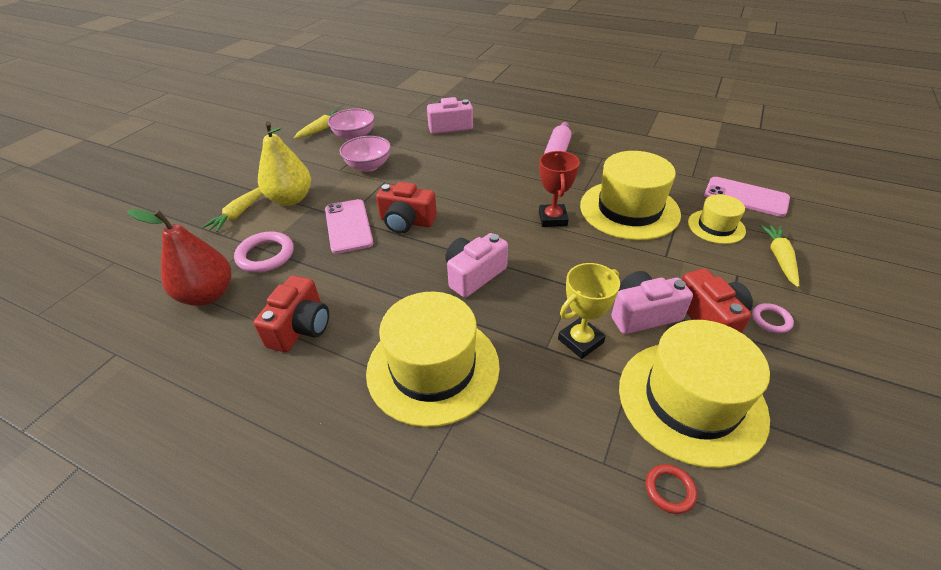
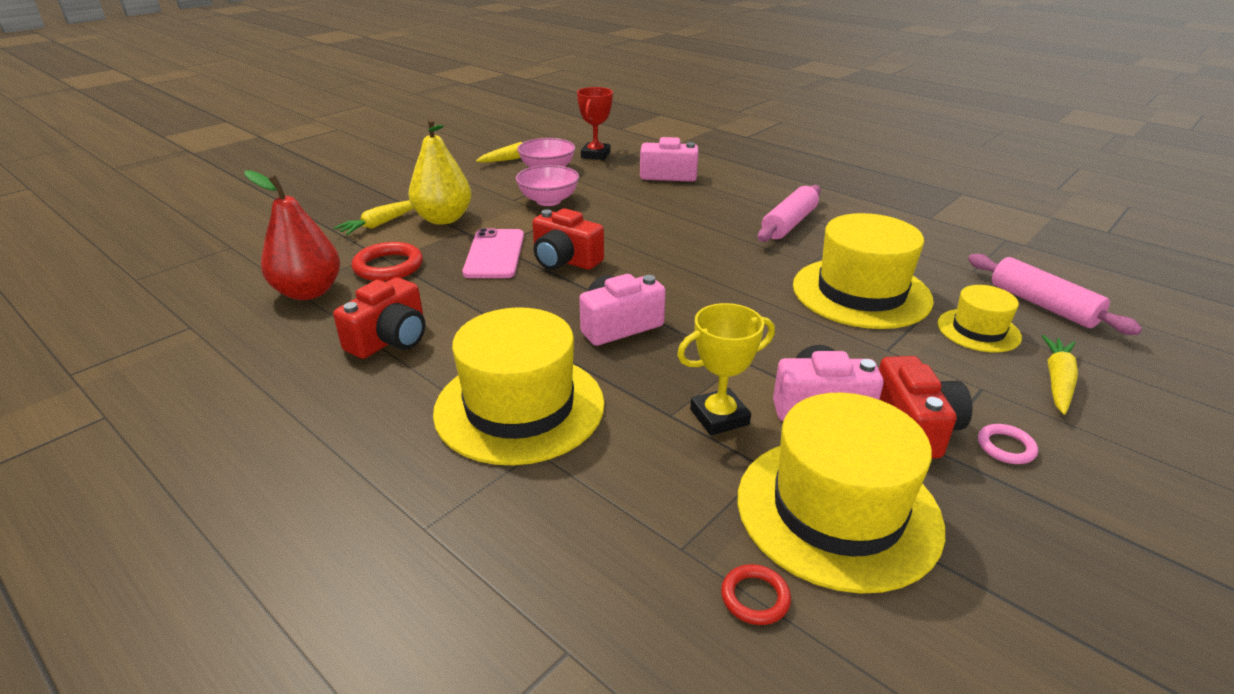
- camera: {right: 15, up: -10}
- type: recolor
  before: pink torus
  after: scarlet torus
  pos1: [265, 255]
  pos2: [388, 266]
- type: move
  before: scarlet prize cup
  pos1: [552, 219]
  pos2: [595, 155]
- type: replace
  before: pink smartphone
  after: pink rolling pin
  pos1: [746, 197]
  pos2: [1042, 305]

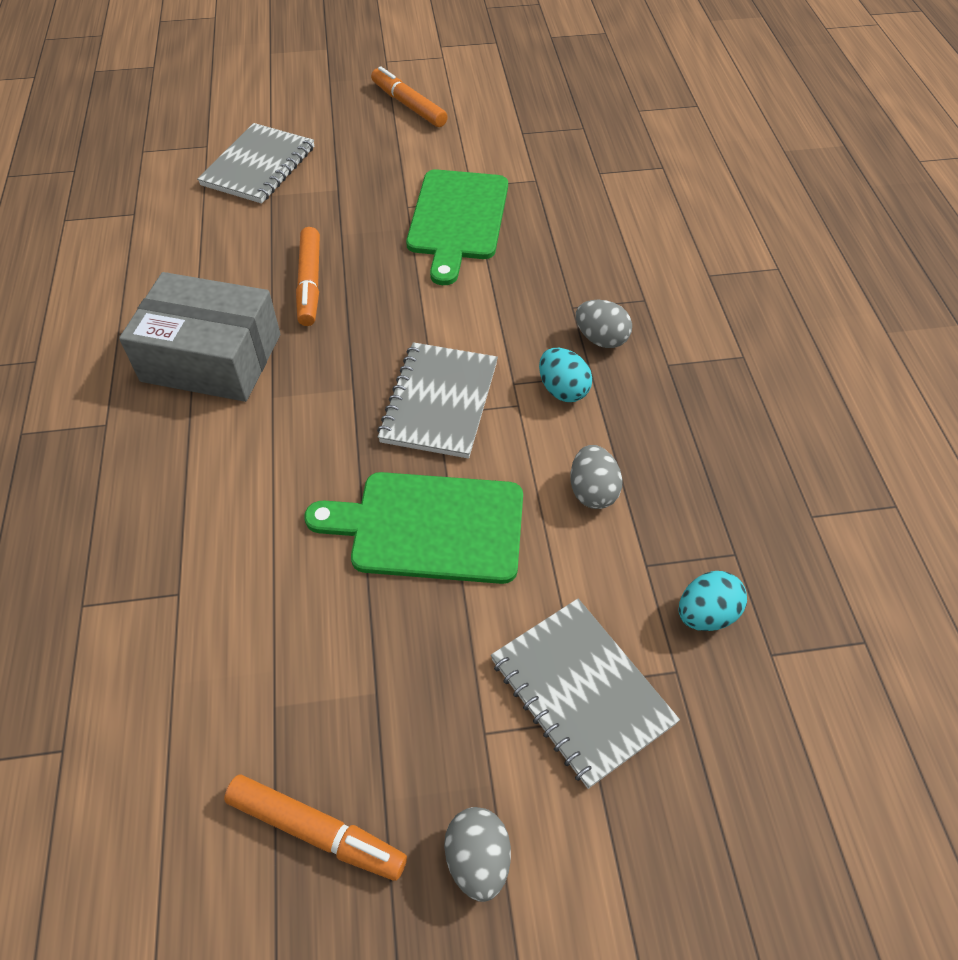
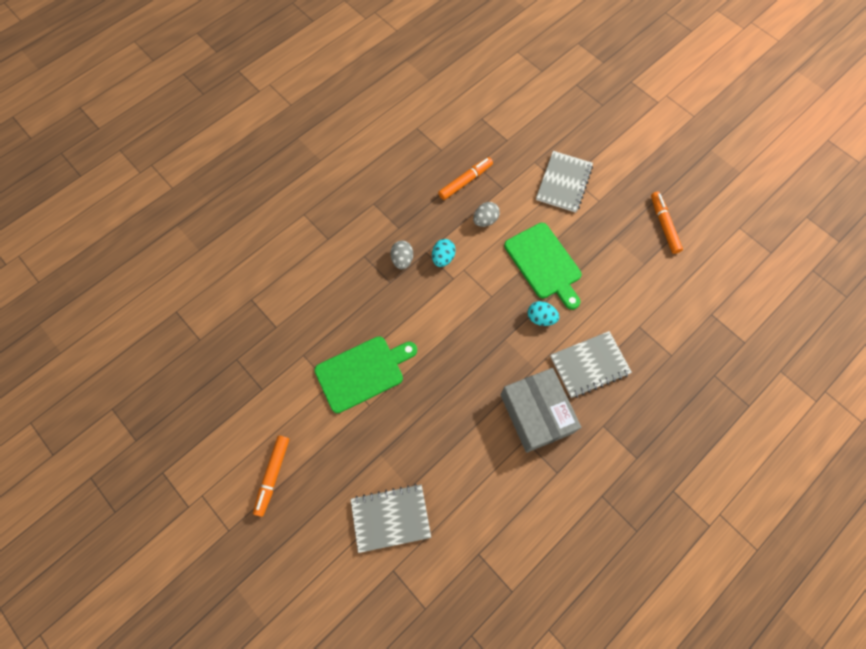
- camera: {right: -125, up: 15}
- type: move
  before: orange marker pen
  pos1: [310, 283]
  pos2: [465, 181]
- type: move
  before: grey notepad
  pos1: [439, 402]
  pos2: [589, 365]
- type: delete
  before: grey egg shape
  pos1: [478, 859]
- type: move
  before: aqua egg shape
  pos1: [706, 614]
  pos2: [540, 318]

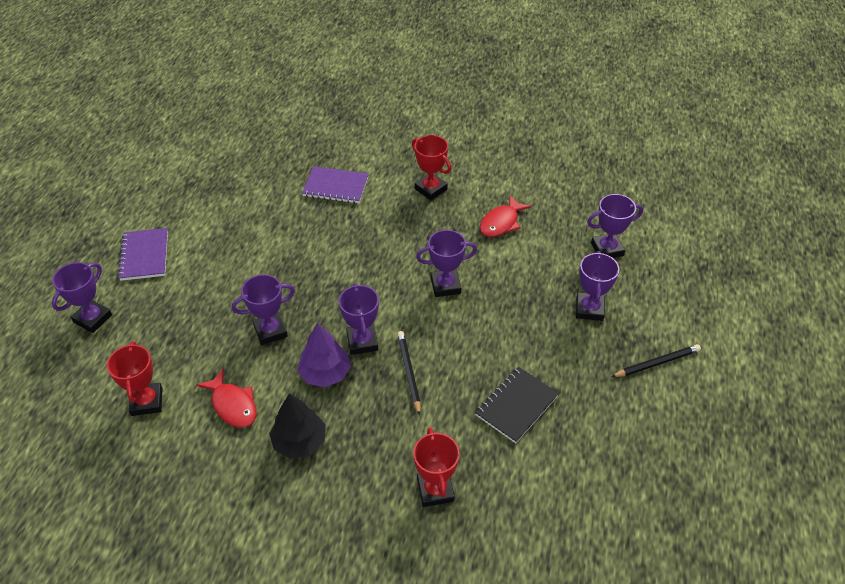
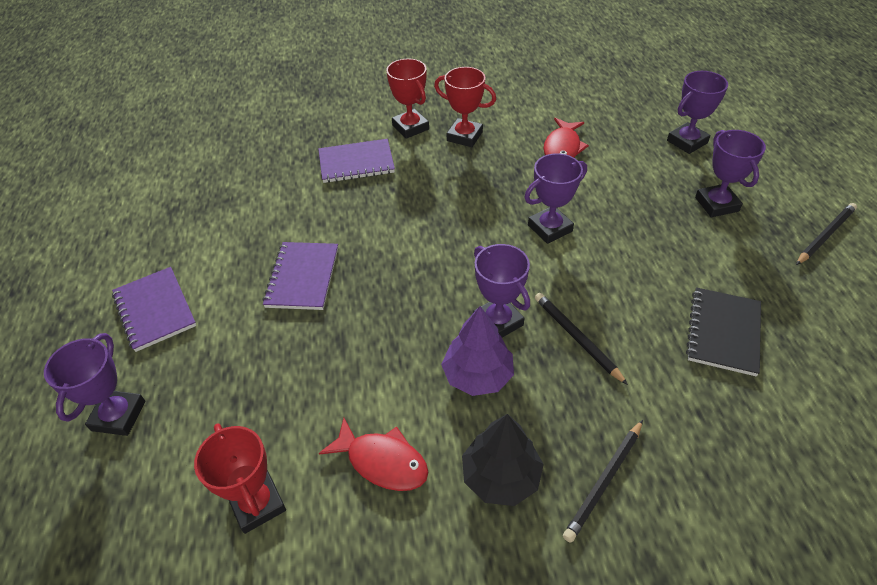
- camera: {right: -20, up: 0}
- type: delete
  before: royal purple prize cup
  pos1: [270, 331]
- type: move
  before: scarlet prize cup
  pos1: [435, 490]
  pos2: [410, 127]
- type: insert
  after: royal purple notepad
  pos2: [302, 277]
- type: insert
  after: ebony lead pencil
  pos2: [604, 481]

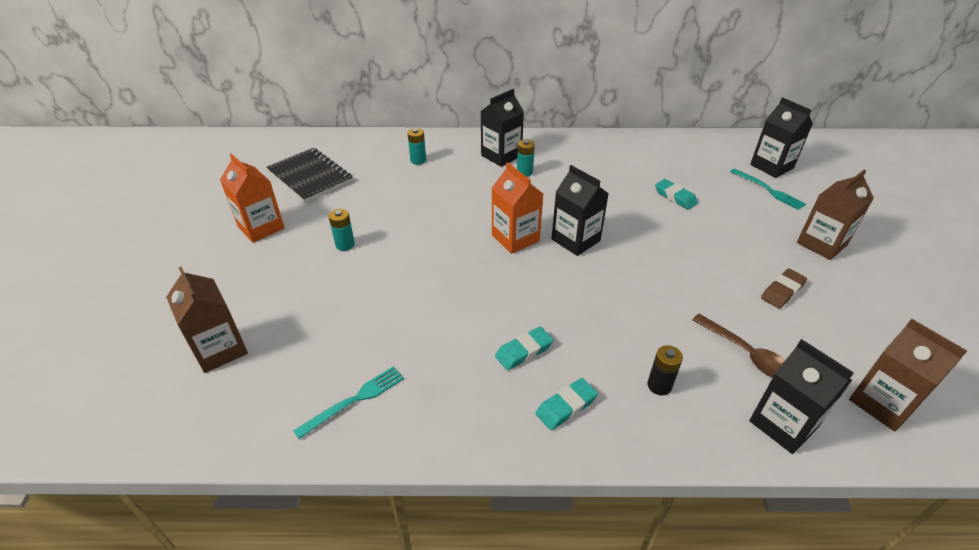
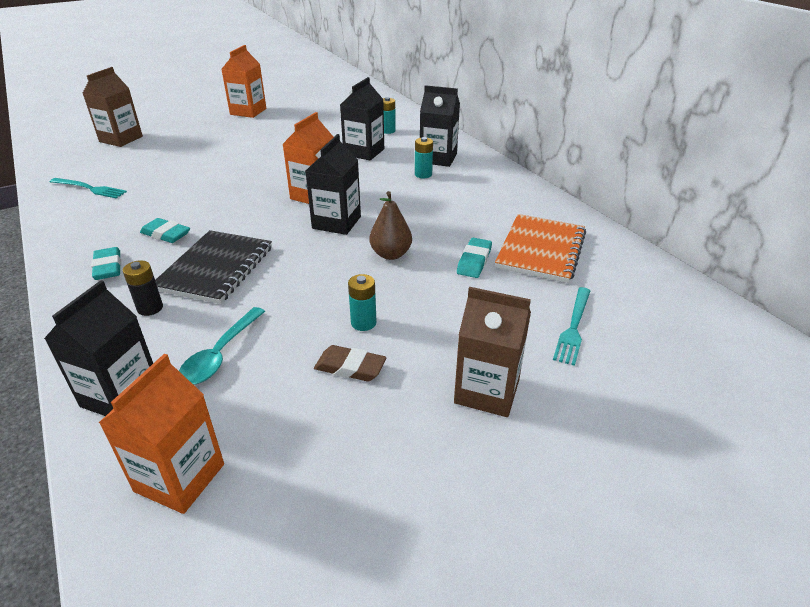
- camera: {right: 60, up: -5}
- type: move
  before: ebony notepad
  pos1: [310, 176]
  pos2: [216, 268]
- type: move
  before: aqua battery
  pos1: [345, 245]
  pos2: [363, 323]
- type: rotate
  before: aqua gum eraser
  pos1: [566, 406]
  pos2: [108, 267]
  turn: 45
- type: recolor
  before: dark brown teaspoon
  after: aqua teaspoon
  pos1: [745, 353]
  pos2: [220, 354]
- type: move
  before: ebony carton
  pos1: [771, 166]
  pos2: [364, 152]
- type: recolor
  before: dark brown carton
  after: orange carton
  pos1: [882, 403]
  pos2: [179, 477]
- type: insert
  after: dark brown toy pear
  pos2: [391, 254]
- type: insert
  after: orange notepad
  pos2: [541, 250]

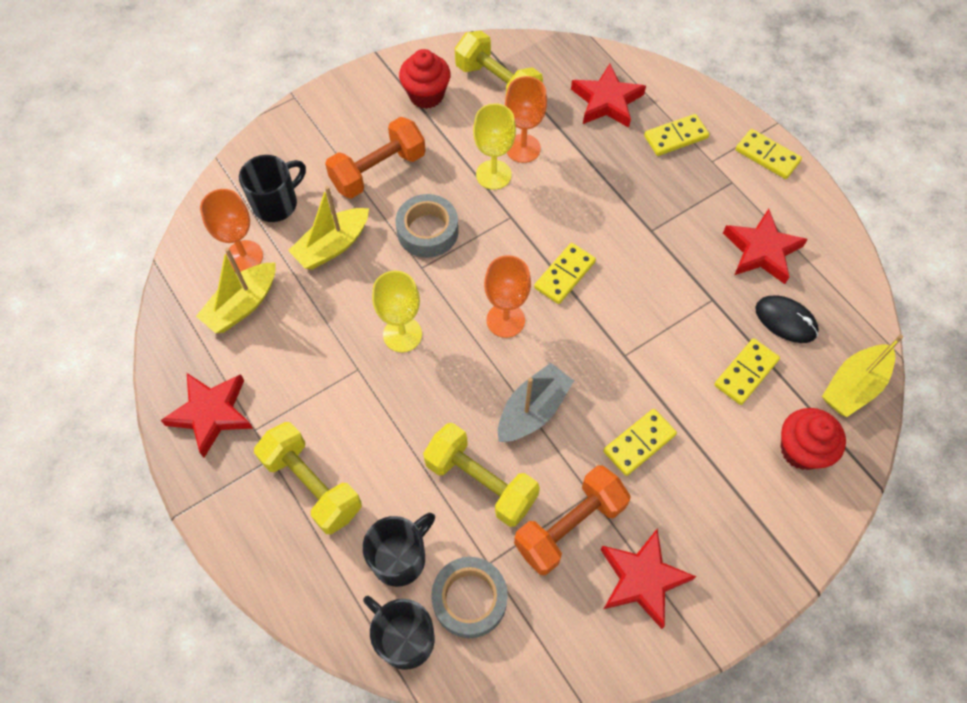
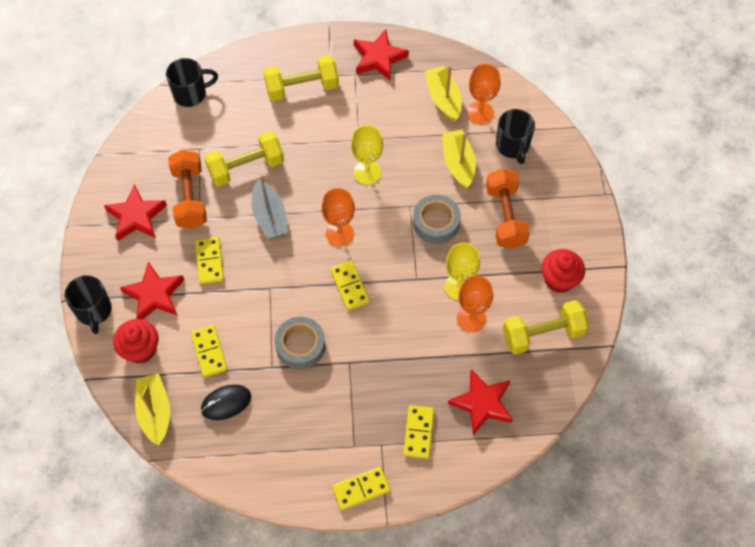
- camera: {right: 120, up: 0}
- type: move
  before: ebony mug
  pos1: [400, 557]
  pos2: [94, 311]
- type: move
  before: grey tape
  pos1: [469, 599]
  pos2: [300, 346]
- type: move
  before: scarlet star shape
  pos1: [761, 250]
  pos2: [154, 295]

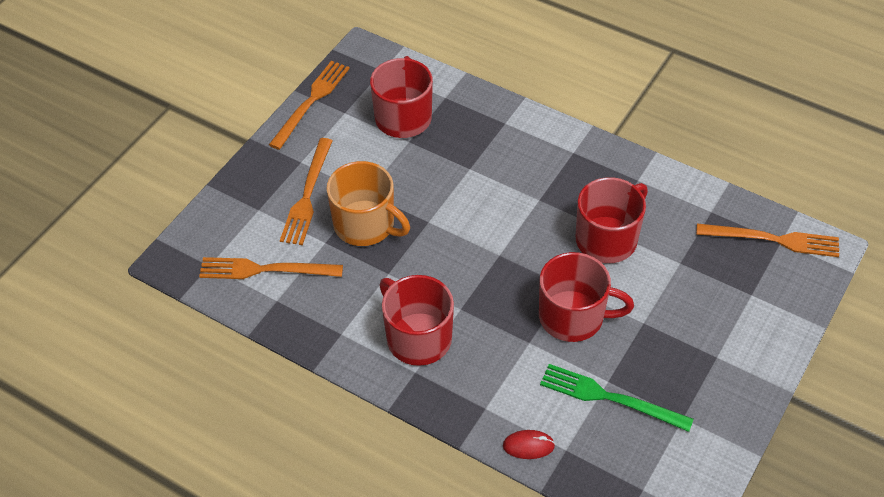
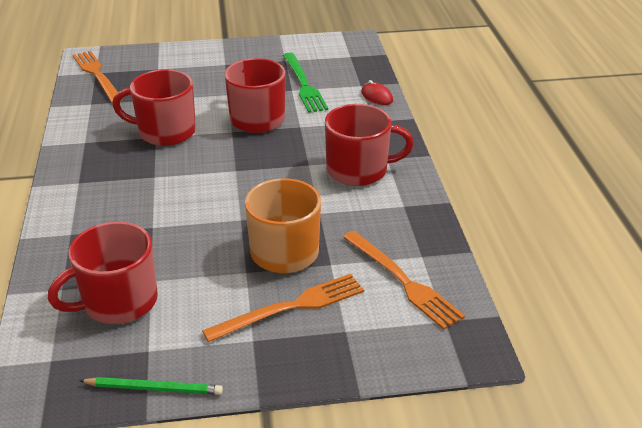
- camera: {right: -130, up: -15}
- type: replace
  before: orange fork
  after: green lead pencil
  pos1: [311, 102]
  pos2: [154, 388]
- type: rotate
  before: scarlet mug
  pos1: [417, 338]
  pos2: [358, 170]
  turn: -105

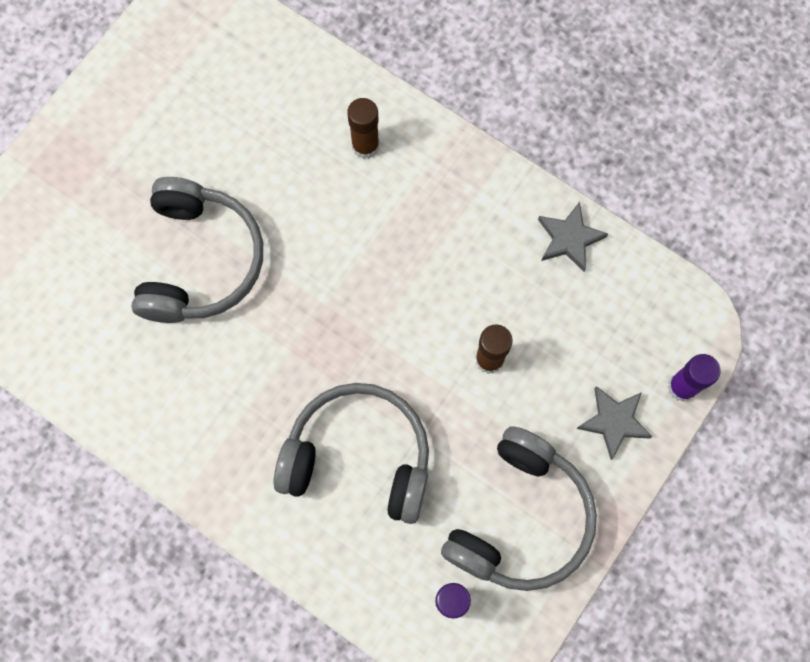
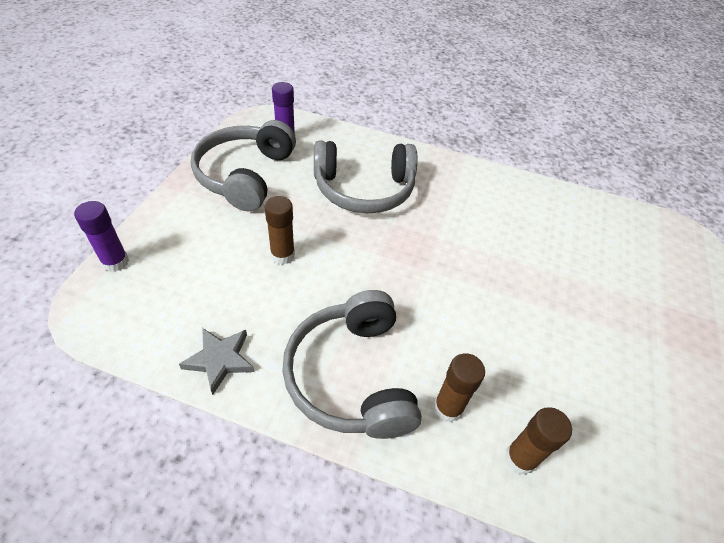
- camera: {right: 160, up: -25}
- type: move
  before: grey headphones
  pos1: [200, 260]
  pos2: [352, 376]
- type: delete
  before: grey star shape
  pos1: [614, 421]
- type: insert
  after: dark brown stick of glue
  pos2: [520, 458]

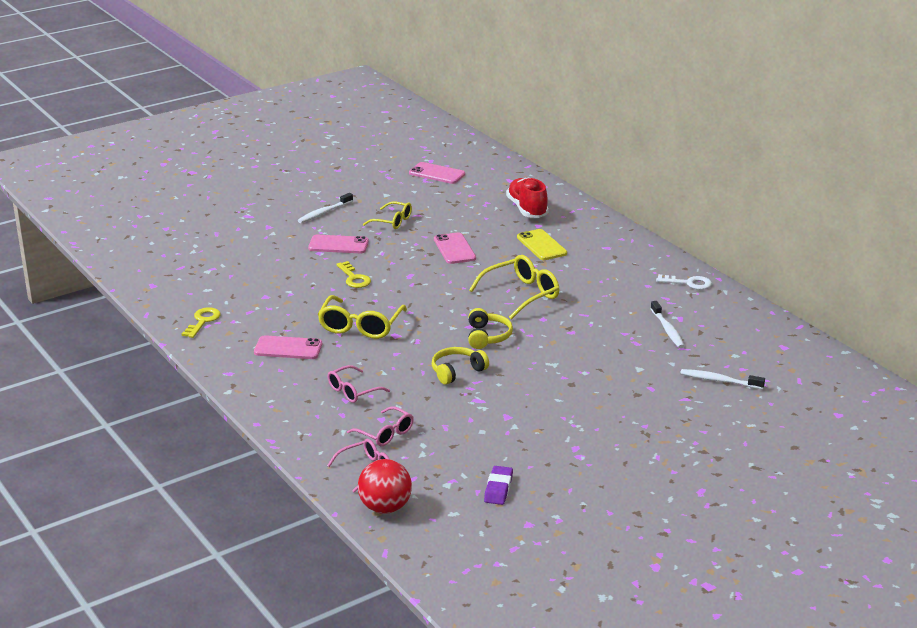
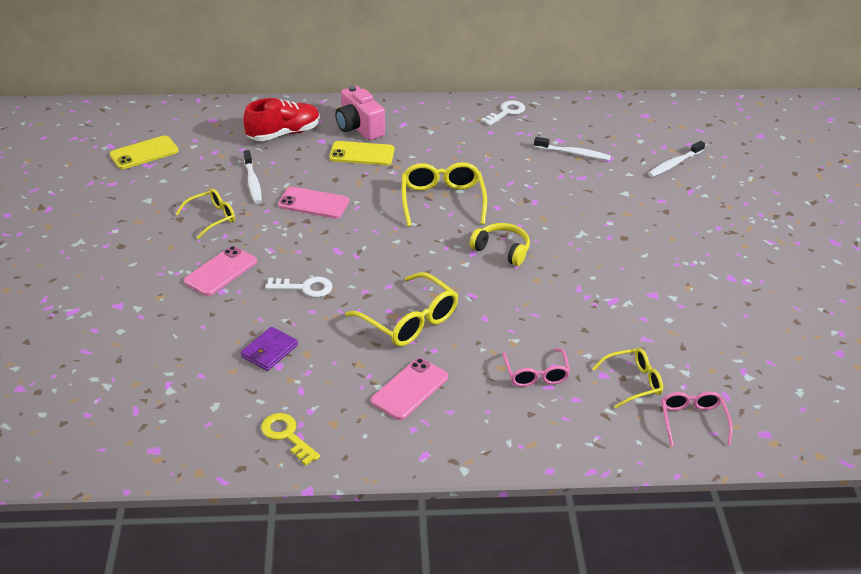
- camera: {right: -60, up: 10}
- type: move
  before: pure white toothbrush
  pos1: [324, 213]
  pos2: [252, 182]
- type: recolor
  before: yellow latchkey
  after: pure white latchkey
  pos1: [354, 278]
  pos2: [305, 288]
- type: recolor
  before: pink glasses
  after: yellow glasses
  pos1: [385, 434]
  pos2: [633, 382]
- type: delete
  before: scarlet play ball
  pos1: [385, 508]
- type: recolor
  before: pink smartphone
  after: yellow smartphone
  pos1: [437, 173]
  pos2: [144, 153]
- type: delete
  before: yellow headphones
  pos1: [457, 371]
- type: delete
  before: royal purple gum eraser
  pos1: [498, 489]
- type: rotate
  before: scarlet shoe
  pos1: [527, 209]
  pos2: [284, 134]
  turn: 135
- type: insert
  after: royal purple wallet
  pos2: [269, 351]
- type: insert
  after: pink compact camera
  pos2: [359, 128]

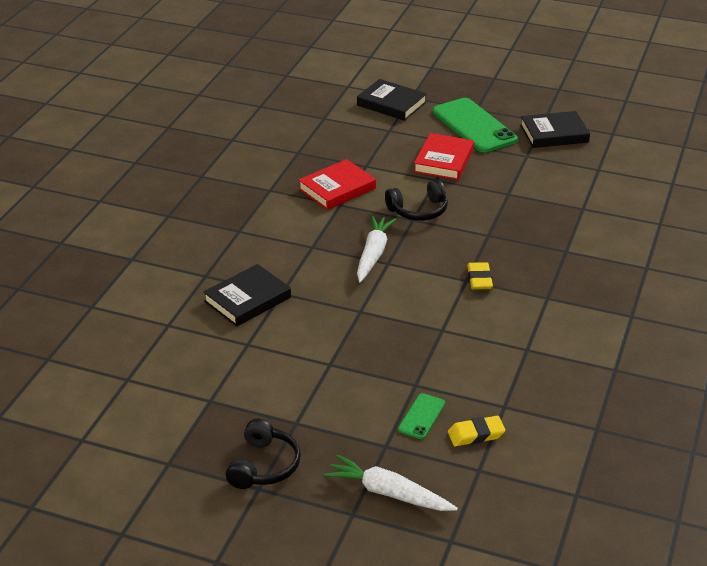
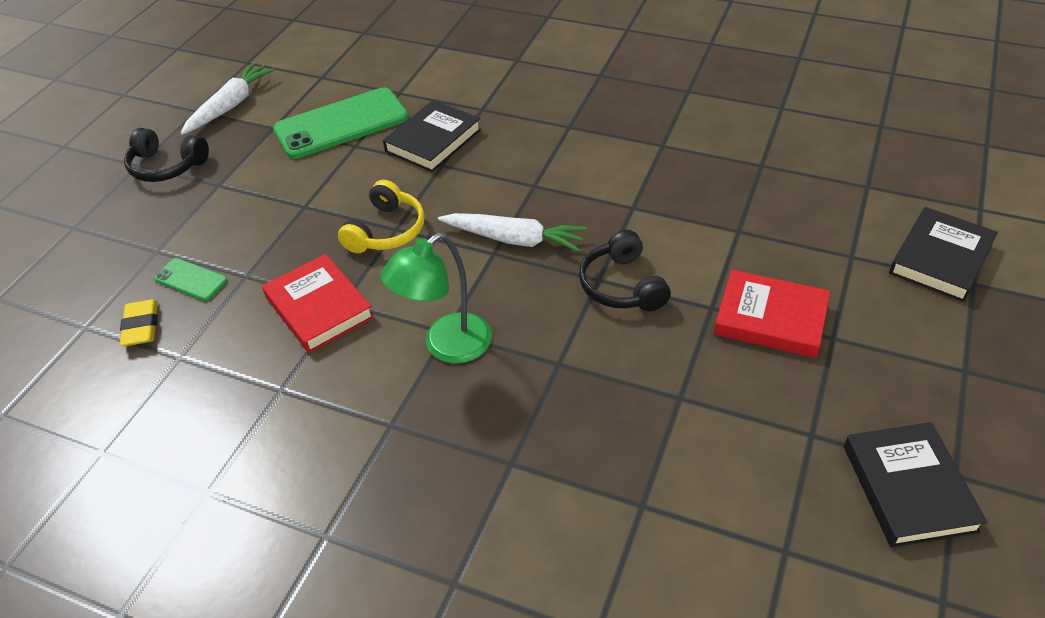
- camera: {right: 95, up: 10}
- type: rotate
  before: ebony book
  pos1: [247, 299]
  pos2: [433, 141]
  turn: 75
- type: move
  before: scarlet book
  pos1: [337, 188]
  pos2: [319, 307]
- type: move
  before: pure white toy carrot
  pos1: [389, 493]
  pos2: [230, 106]
- type: move
  before: green smartphone
  pos1: [474, 126]
  pos2: [341, 124]
- type: replace
  before: yellow gum eraser
  after: green reading lamp
  pos1: [479, 279]
  pos2: [446, 346]
- type: insert
  after: yellow headphones
  pos2: [386, 231]

